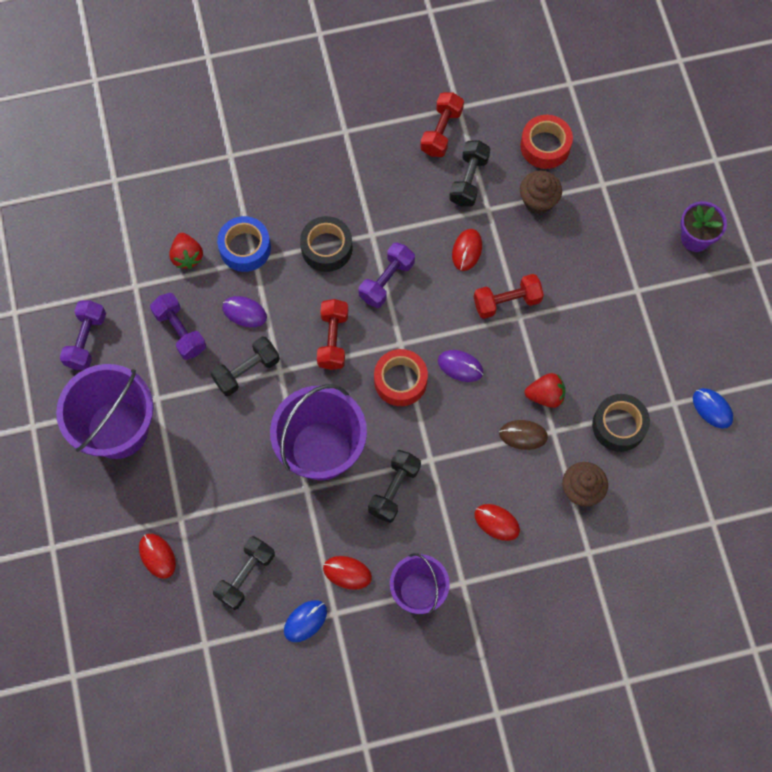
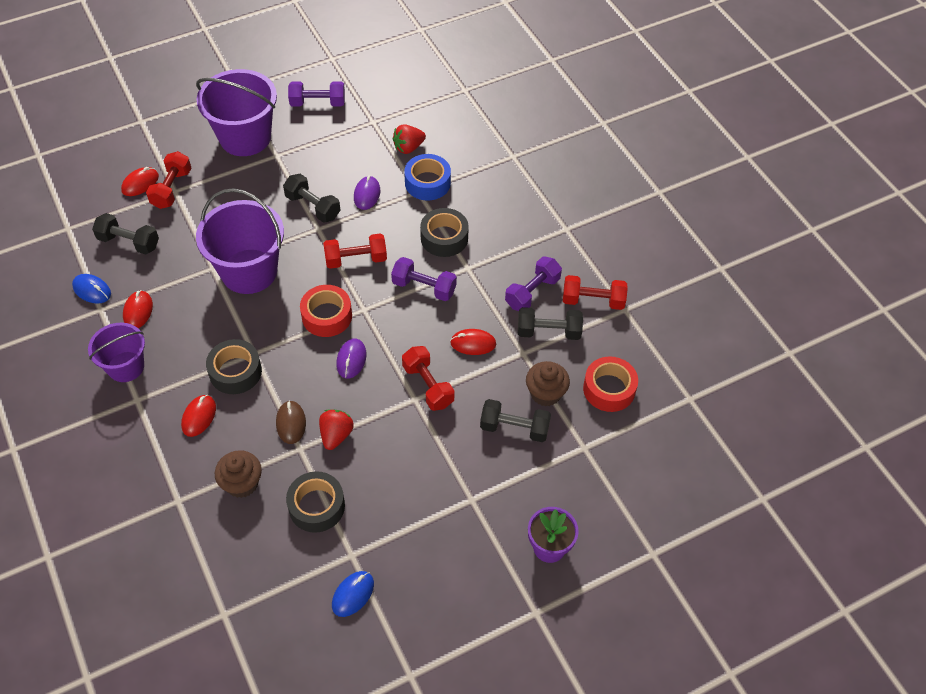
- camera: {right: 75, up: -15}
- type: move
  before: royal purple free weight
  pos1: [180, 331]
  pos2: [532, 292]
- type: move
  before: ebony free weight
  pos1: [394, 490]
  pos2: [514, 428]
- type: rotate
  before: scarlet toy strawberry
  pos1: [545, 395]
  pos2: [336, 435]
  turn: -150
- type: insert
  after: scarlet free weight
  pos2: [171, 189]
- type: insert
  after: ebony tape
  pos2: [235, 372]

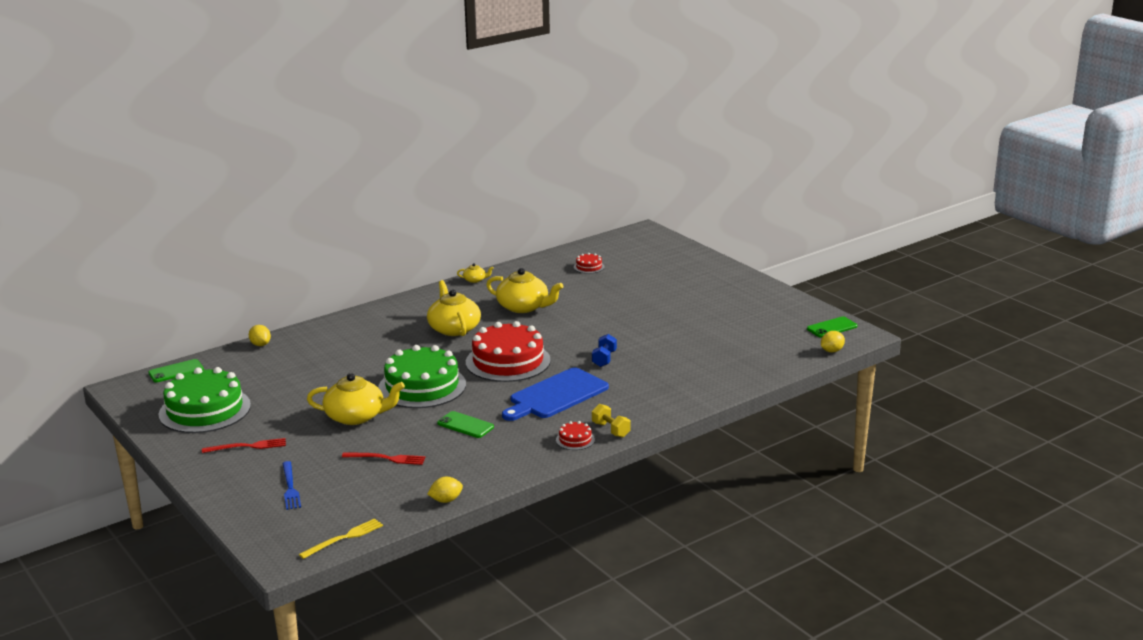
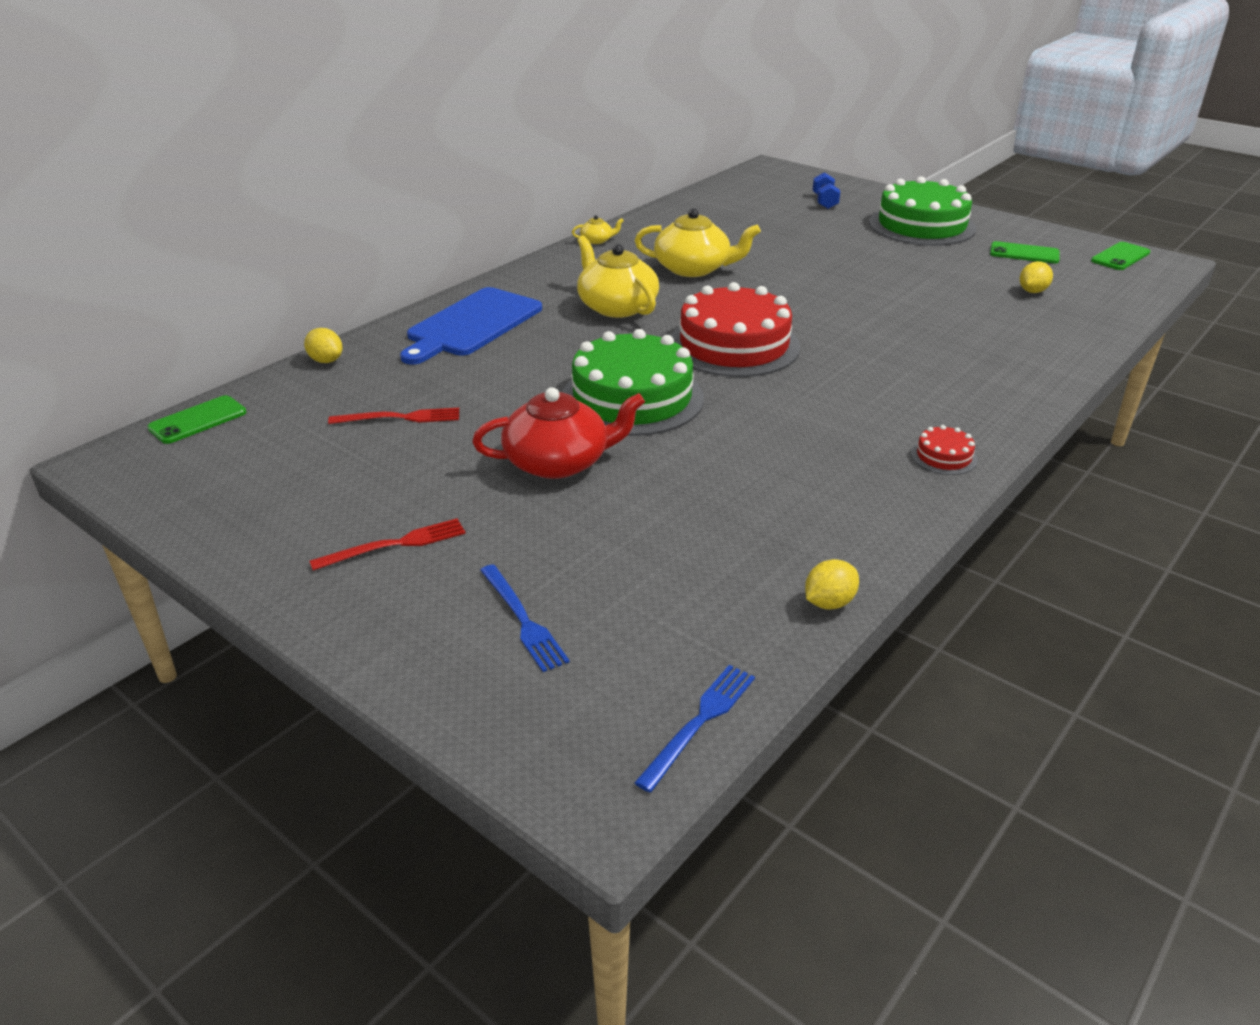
- camera: {right: -15, up: 10}
- type: move
  before: green layer cake
  pos1: [205, 410]
  pos2: [922, 225]
- type: recolor
  before: yellow fork
  after: blue fork
  pos1: [344, 538]
  pos2: [699, 722]
- type: recolor
  before: yellow teapot
  after: scarlet teapot
  pos1: [356, 416]
  pos2: [559, 462]
- type: move
  before: scarlet fork
  pos1: [386, 458]
  pos2: [400, 418]
- type: move
  before: green smartphone
  pos1: [465, 425]
  pos2: [1024, 253]
- type: move
  before: blue cutting board
  pos1: [556, 395]
  pos2: [472, 325]
- type: delete
  before: scarlet layer cake
  pos1: [589, 267]
- type: move
  before: blue free weight
  pos1: [604, 359]
  pos2: [824, 202]
- type: delete
  before: yellow free weight
  pos1: [611, 430]
- type: move
  before: yellow toy lemon
  pos1: [831, 351]
  pos2: [1032, 291]

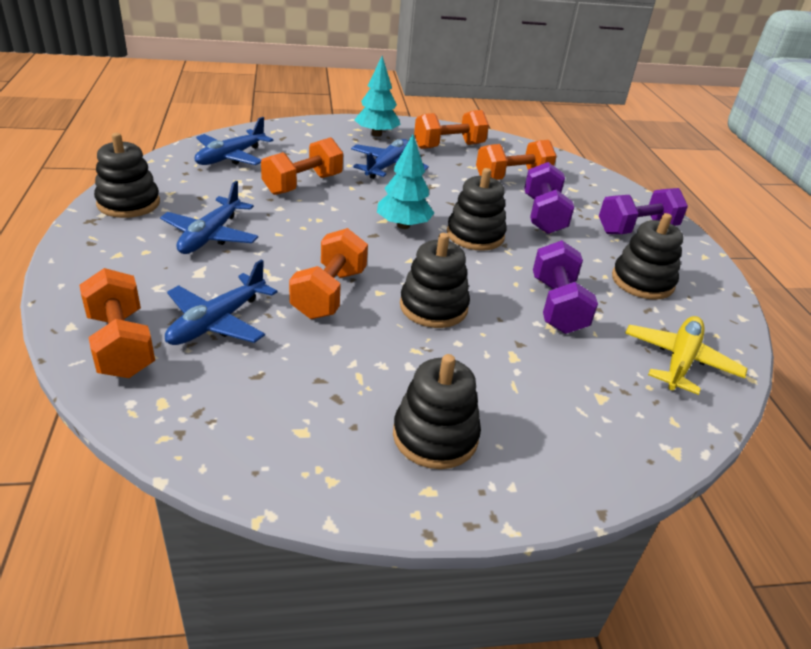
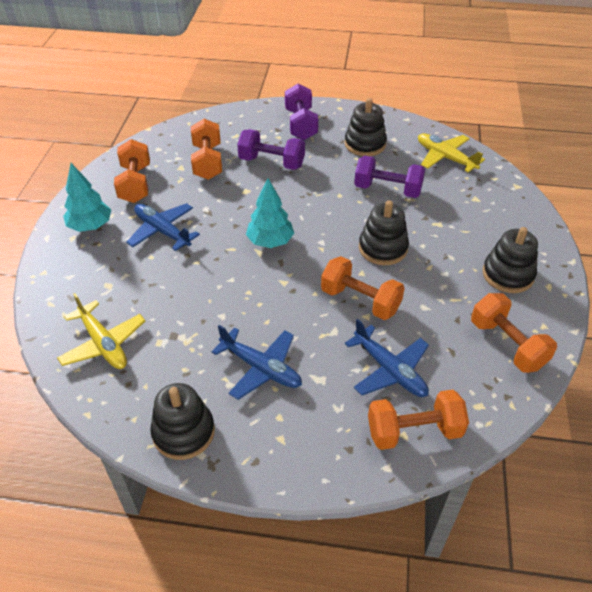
- camera: {right: -70, up: 10}
- type: recolor
  before: blue aeroplane
  after: yellow aeroplane
  pos1: [230, 157]
  pos2: [103, 344]
- type: move
  before: orange free weight
  pos1: [303, 184]
  pos2: [507, 344]
- type: delete
  before: ebony stacking rings
  pos1: [475, 235]

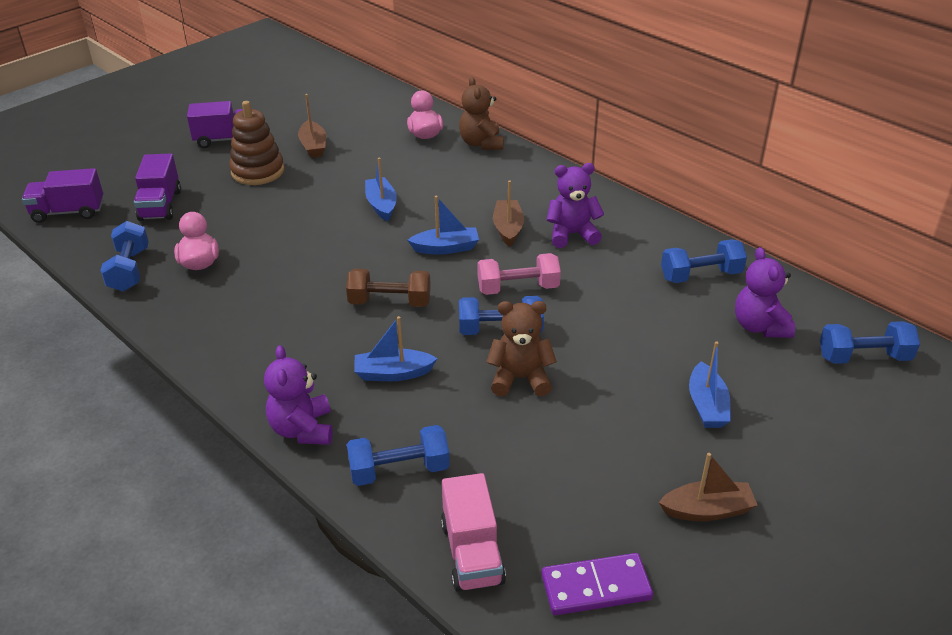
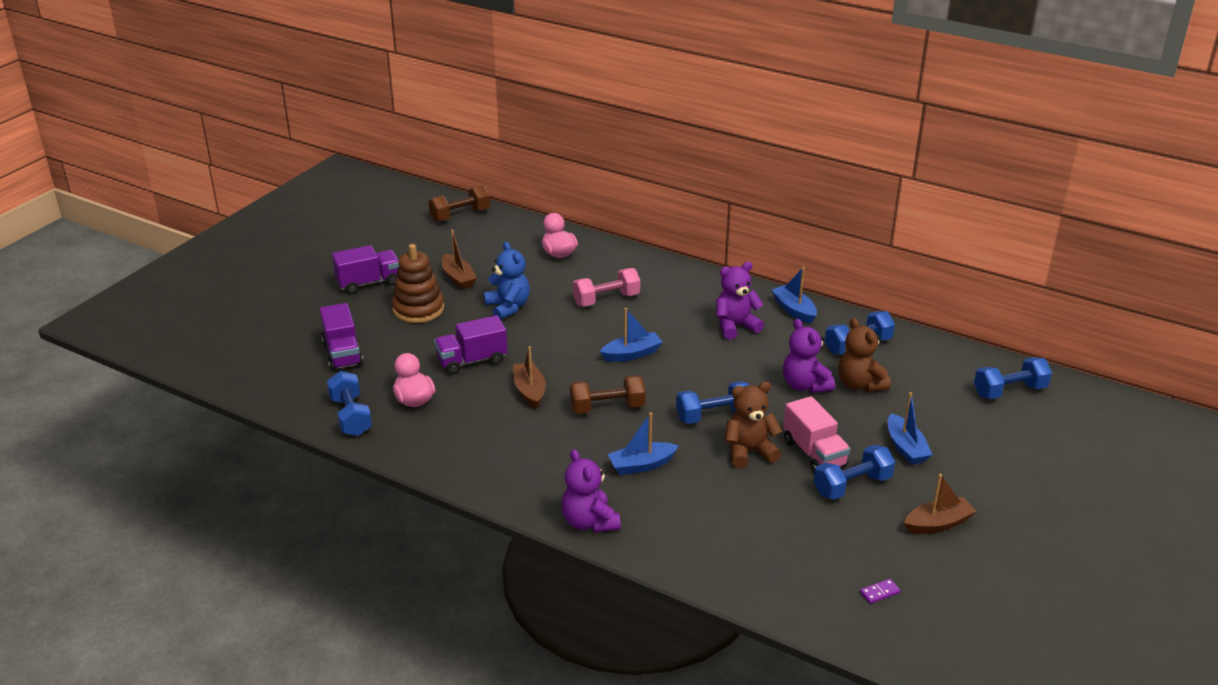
- camera: {right: -15, up: -5}
- type: move
  before: royal purple toy truck
  pos1: [68, 212]
  pos2: [472, 361]
- type: move
  before: blue free weight
  pos1: [399, 470]
  pos2: [852, 486]
- type: move
  before: blue sailboat
  pos1: [381, 205]
  pos2: [794, 310]
- type: move
  before: pink toy truck
  pos1: [472, 553]
  pos2: [814, 453]
- type: move
  before: dark brown teddy bear
  pos1: [481, 143]
  pos2: [860, 384]
- type: move
  before: pink free weight
  pos1: [518, 288]
  pos2: [606, 300]
- type: move
  before: dark brown sailboat
  pos1: [508, 229]
  pos2: [529, 391]
- type: resize
  before: royal purple domino tile
  pos1: [596, 587]
  pos2: [879, 592]
  scale: 0.45
- type: move
  before: royal purple teddy bear
  pos1: [759, 326]
  pos2: [805, 385]
- type: insert
  after: dark brown free weight
  pos2: [460, 215]
- type: insert
  after: blue teddy bear
  pos2: [508, 307]

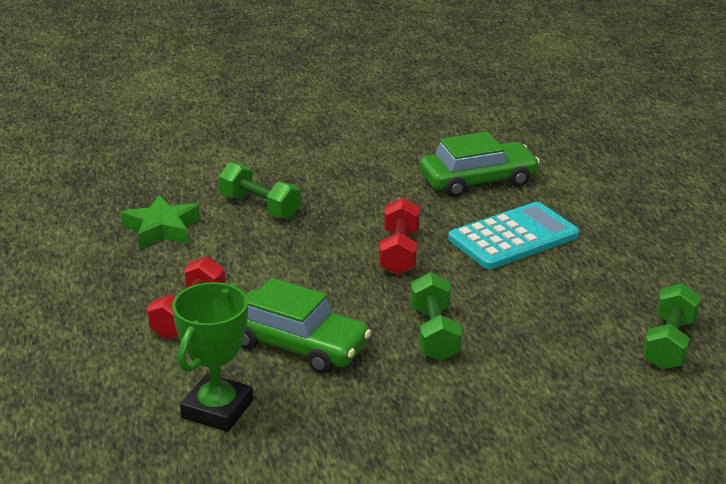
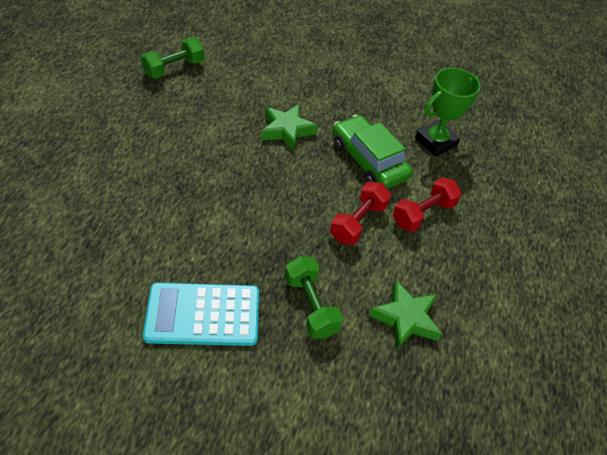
- camera: {right: -155, up: 20}
- type: move
  before: scarlet free weight
  pos1: [399, 252]
  pos2: [358, 222]
- type: replace
  before: green free weight
  after: green star shape
  pos1: [434, 334]
  pos2: [287, 130]
- type: delete
  before: green automobile
  pos1: [477, 180]
- type: move
  before: aqua calculator
  pos1: [513, 237]
  pos2: [203, 315]

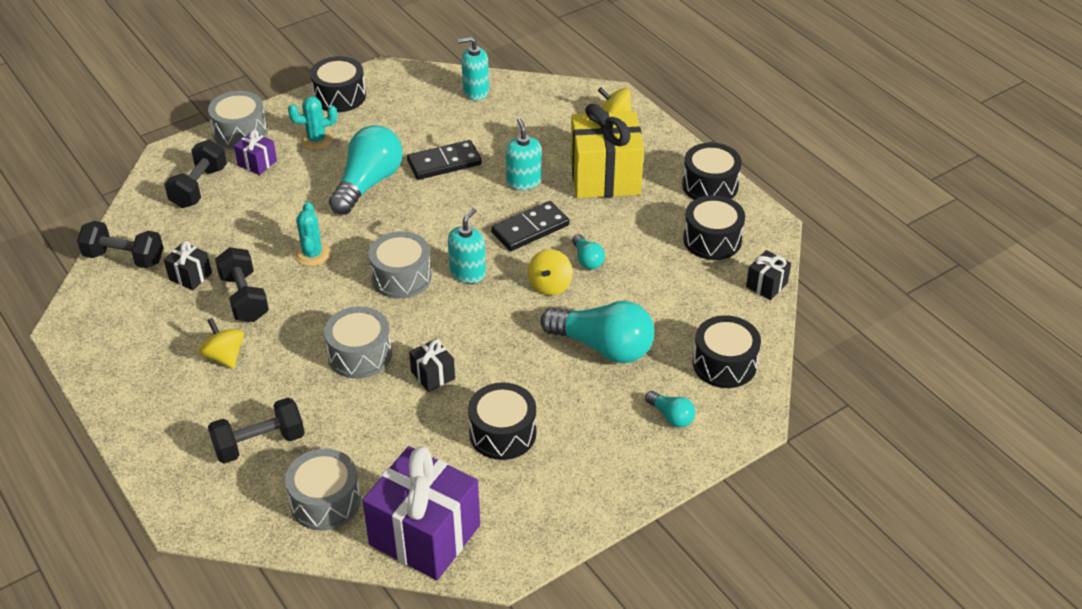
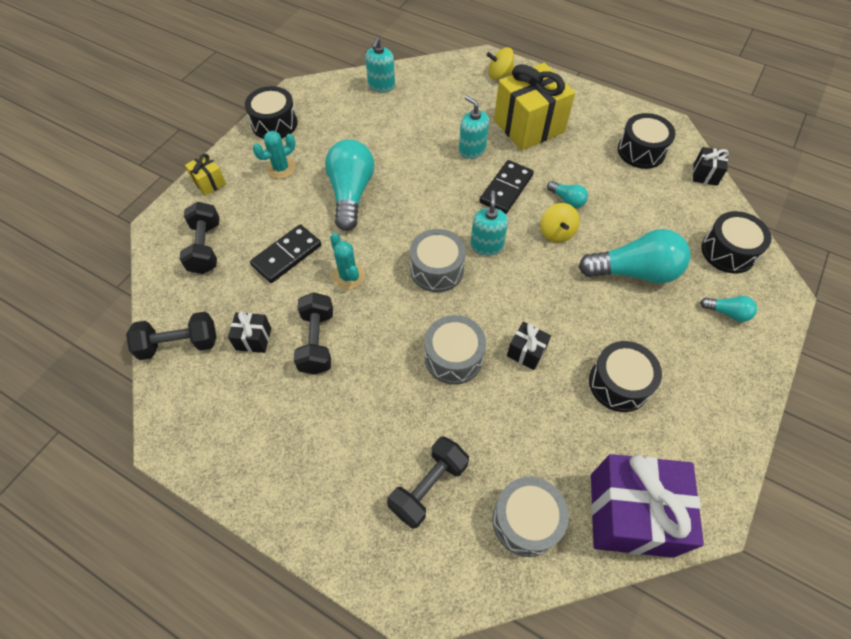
- camera: {right: -25, up: 15}
- type: delete
  before: yellow whirligig
  pos1: [224, 356]
- type: replace
  before: grey drum
  after: yellow present
  pos1: [240, 132]
  pos2: [209, 183]
- type: rotate
  before: ebony free weight
  pos1: [244, 298]
  pos2: [317, 341]
  turn: 45
- type: delete
  before: royal purple present
  pos1: [257, 163]
- type: move
  before: ebony domino tile
  pos1: [444, 163]
  pos2: [287, 255]
- type: rotate
  before: aqua pump bottle
  pos1: [475, 91]
  pos2: [381, 86]
  turn: -45
- type: delete
  before: ebony drum
  pos1: [710, 185]

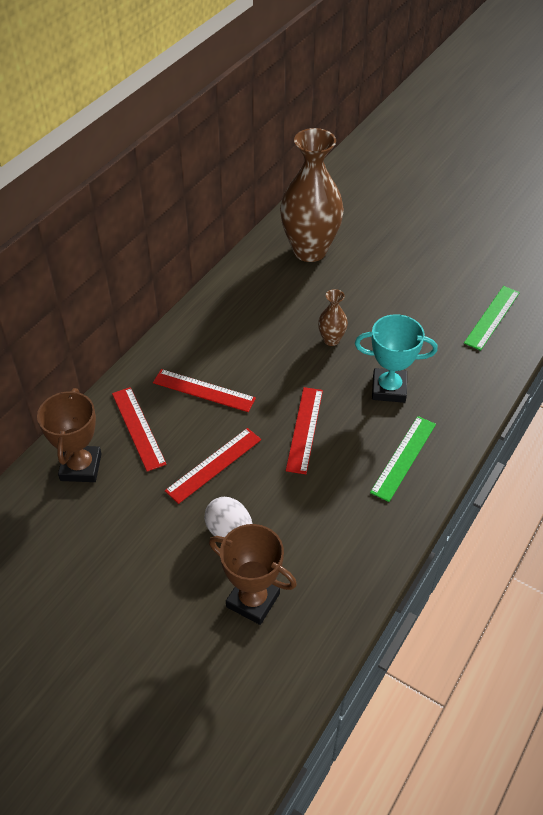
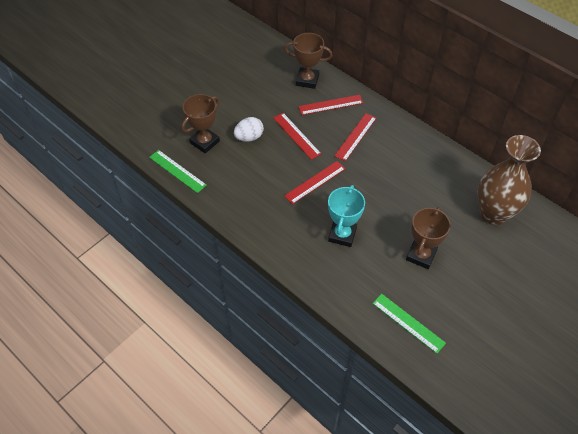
- camera: {right: 100, up: 5}
- type: rotate
  before: scarlet ruler
  pos1: [304, 429]
  pos2: [315, 182]
  turn: -60
- type: delete
  before: dark brown flower vase
  pos1: [331, 340]
- type: move
  before: green ruler
  pos1: [403, 457]
  pos2: [177, 171]
- type: insert
  after: dark brown prize cup
  pos2: [421, 255]

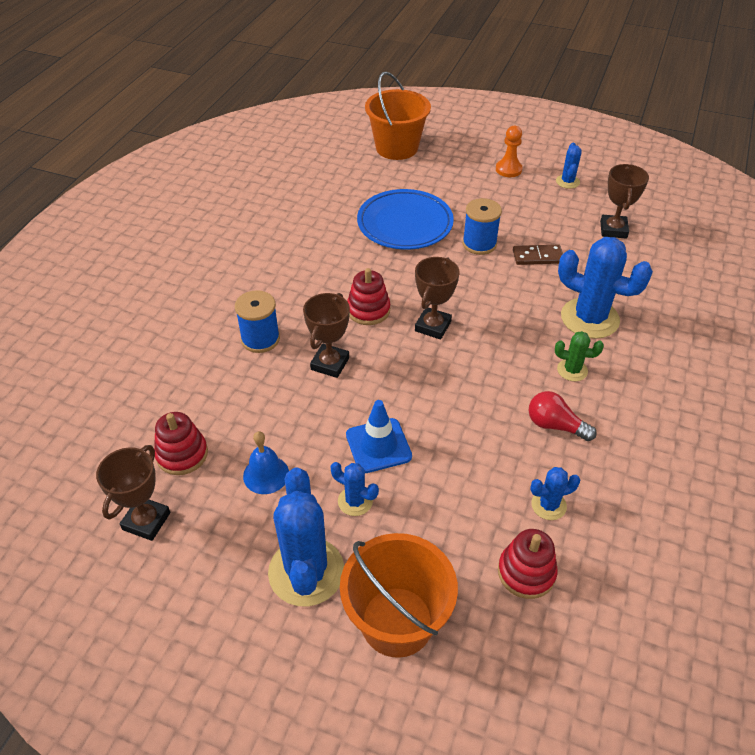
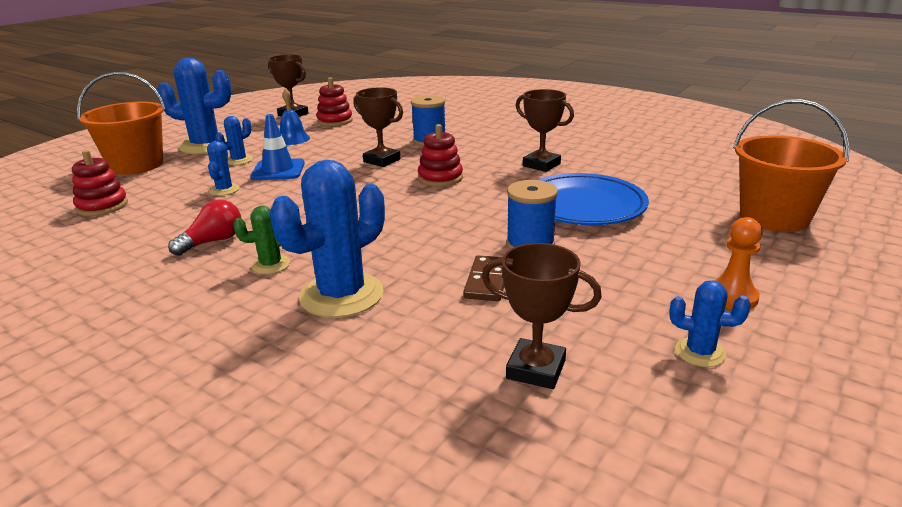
- camera: {right: 105, up: -20}
- type: move
  before: dark brown prize cup
  pos1: [433, 326]
  pos2: [541, 165]
- type: move
  before: blue prickly plant
  pos1: [548, 505]
  pos2: [224, 190]
- type: rotate
  before: green prickly plant
  pos1: [572, 370]
  pos2: [271, 265]
  turn: 45

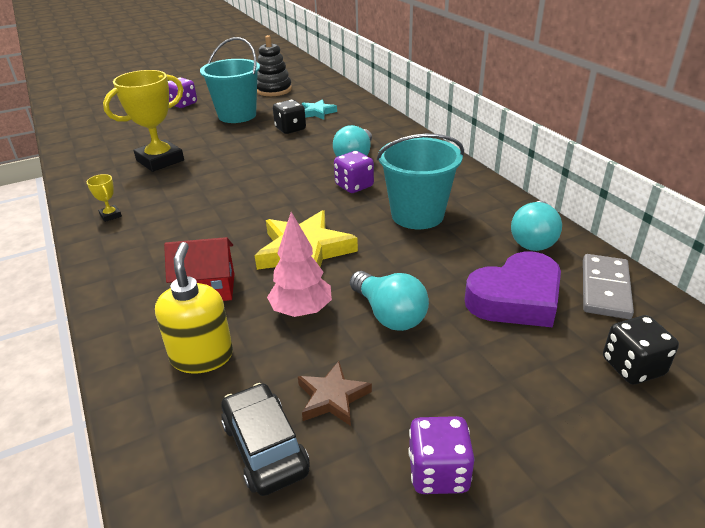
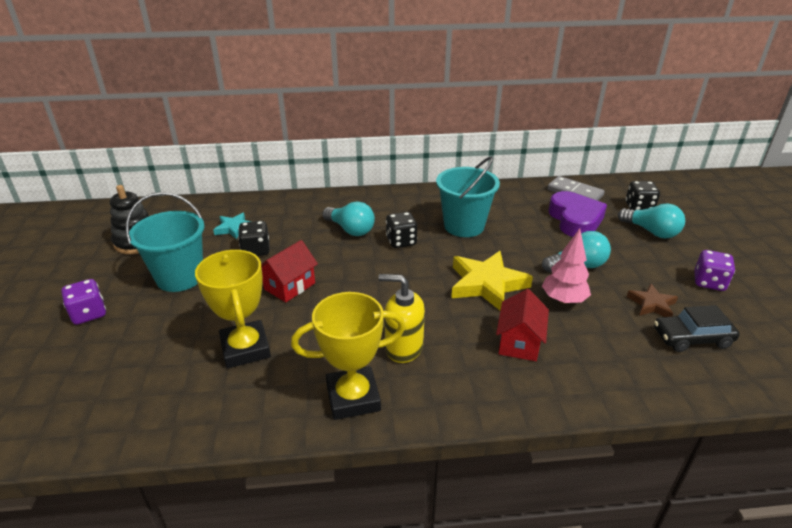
- camera: {right: -70, up: 0}
- type: resize
  before: yellow prize cup
  pos1: [110, 215]
  pos2: [353, 397]
  scale: 2.4
- type: move
  before: yellow pump bottle
  pos1: [202, 356]
  pos2: [403, 347]
- type: recolor
  before: royal purple dice
  after: ebony dice
  pos1: [354, 186]
  pos2: [401, 241]
- type: move
  before: aqua light bulb
  pos1: [534, 239]
  pos2: [651, 232]
- type: insert
  after: scarlet toy house
  pos2: [289, 286]

